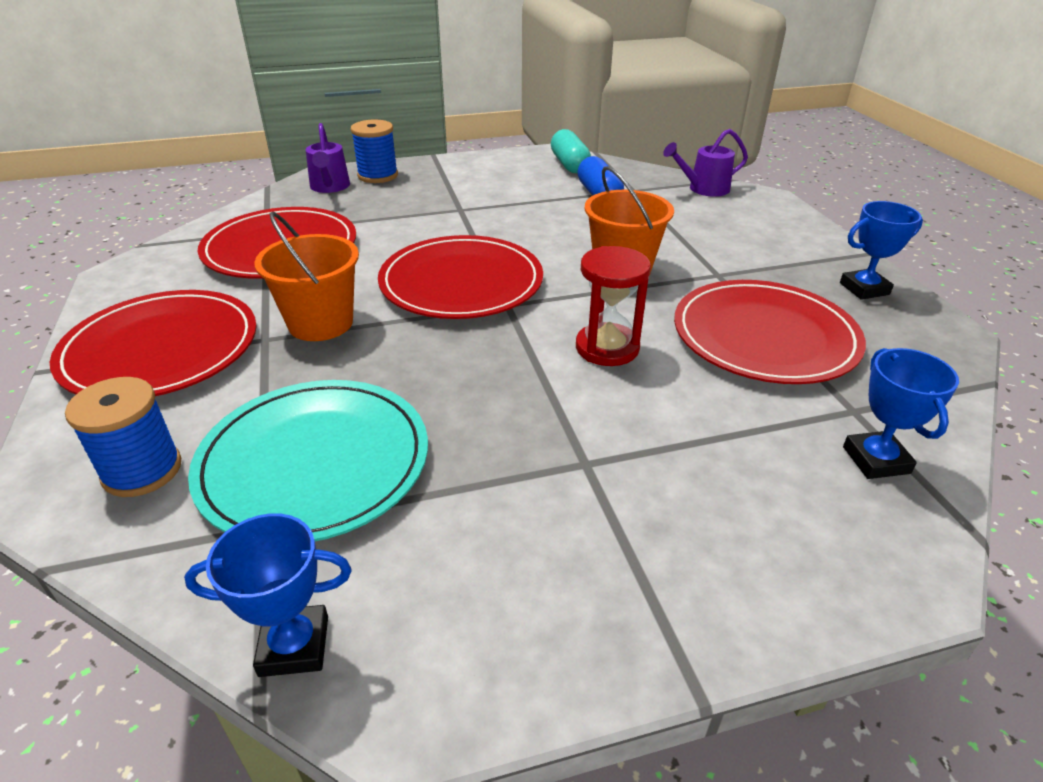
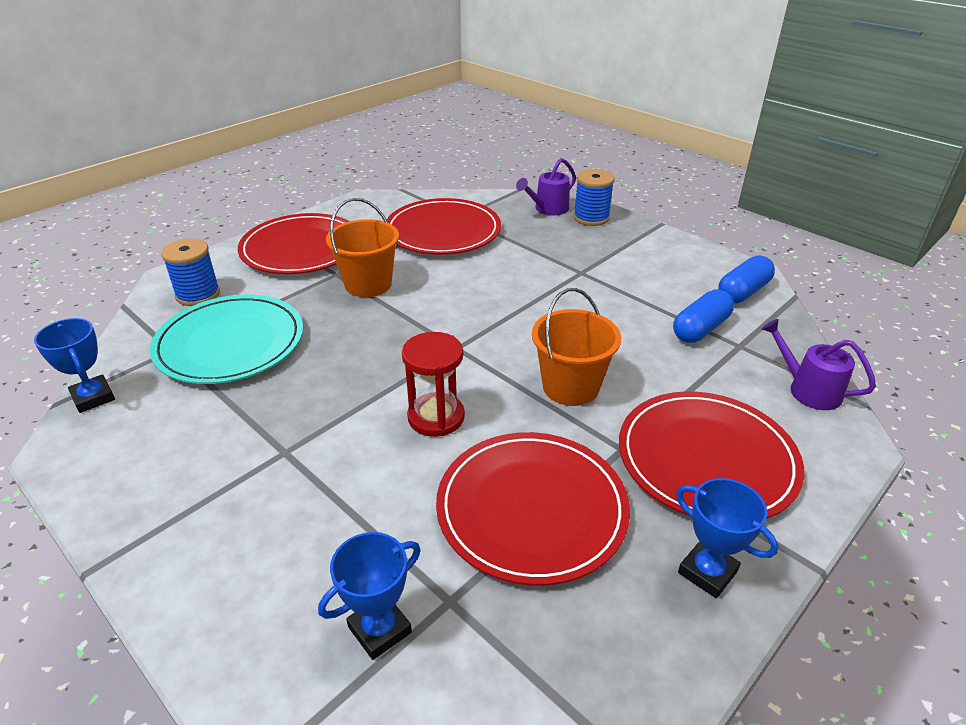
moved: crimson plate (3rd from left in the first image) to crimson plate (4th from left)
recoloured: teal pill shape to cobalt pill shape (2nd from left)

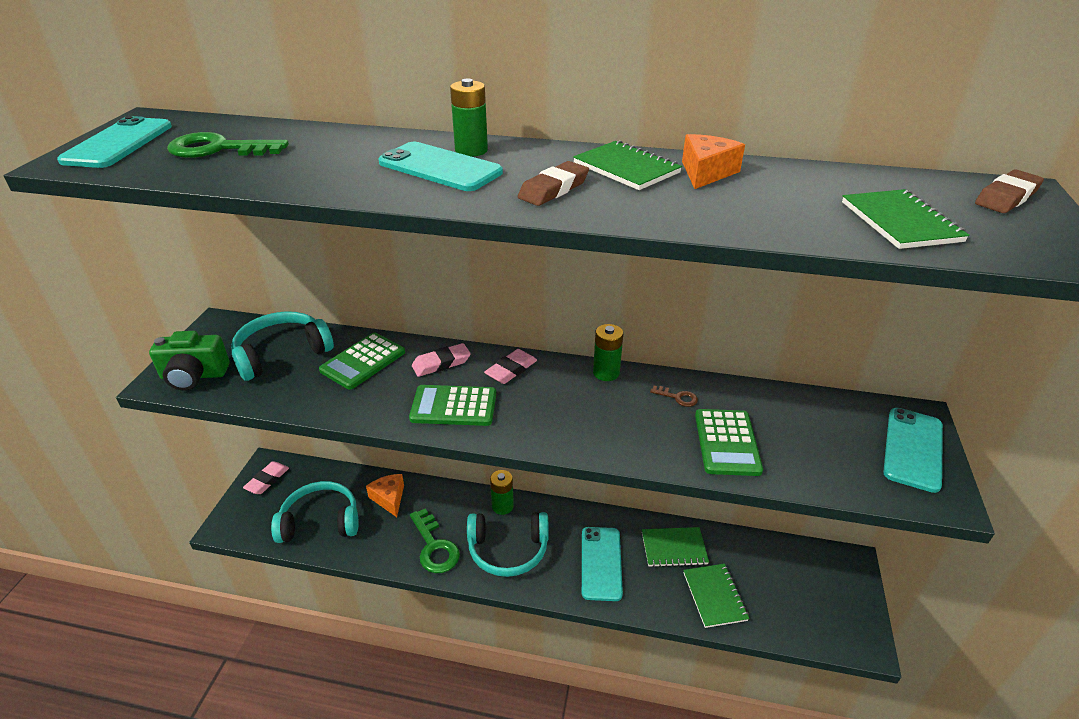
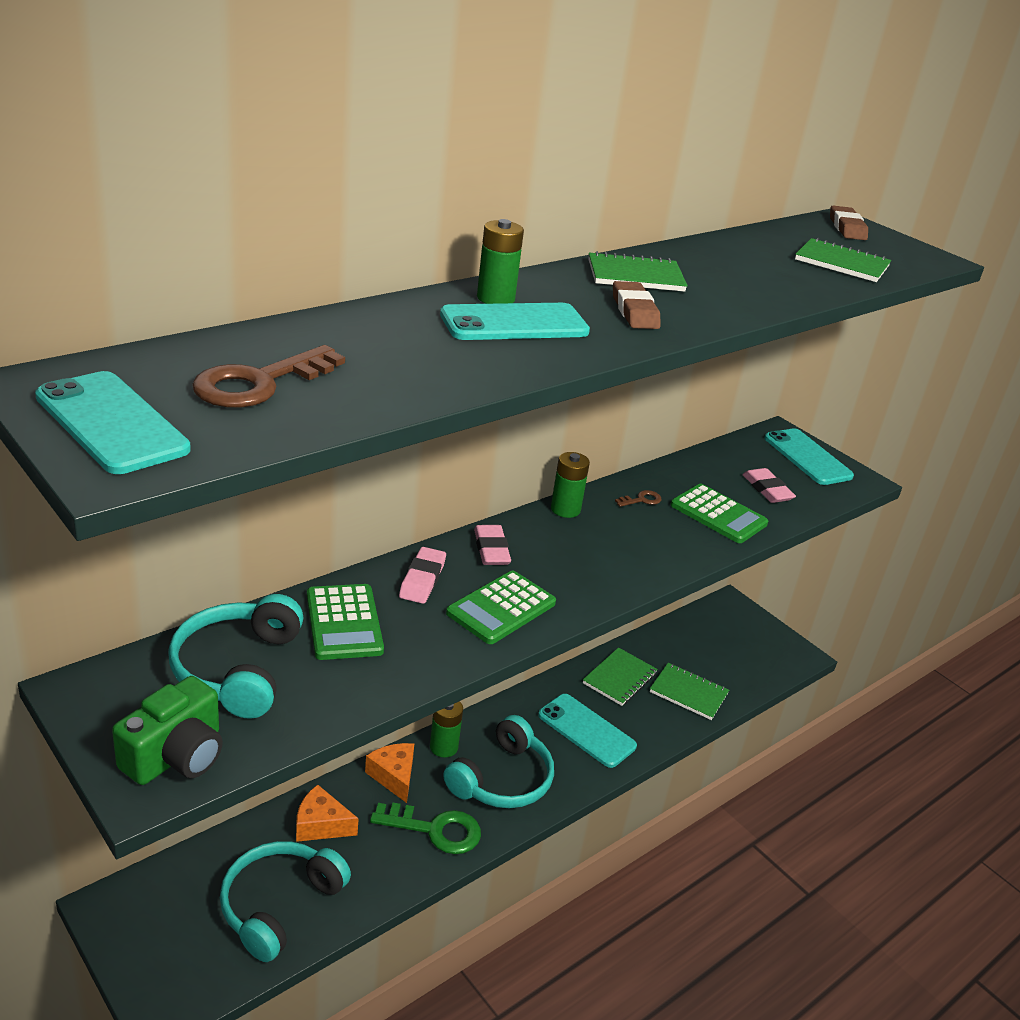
moved: pink gum eraser (1st from left in the first image) to pink gum eraser (3rd from left); orange-coloured cheese (2nd from left)
recoloured: leaf-green key (1st from left) to dark brown key (1st from left)

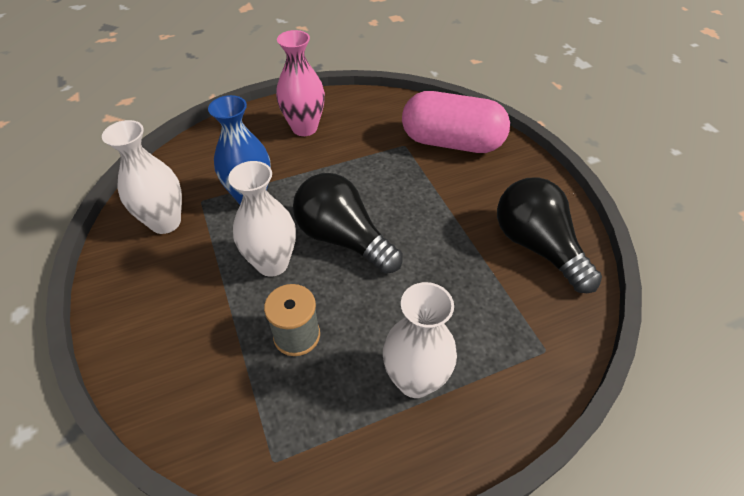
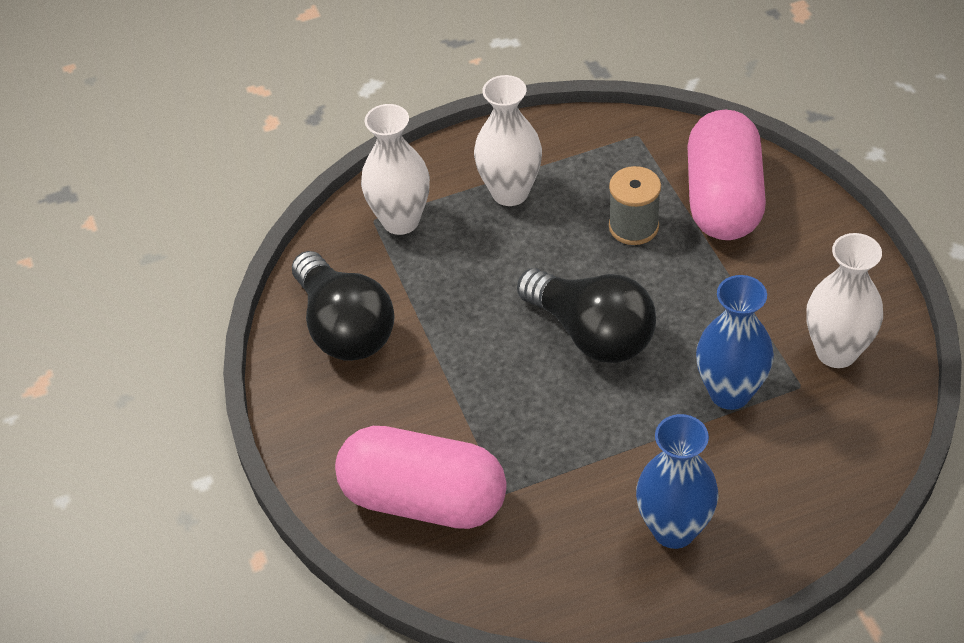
added: pink pill shape (2nd from left)
moved: snow-white tall vase (2nd from left in the first image) to snow-white tall vase (1st from left)
recoloured: pink tall vase to cobalt tall vase (1st from left)

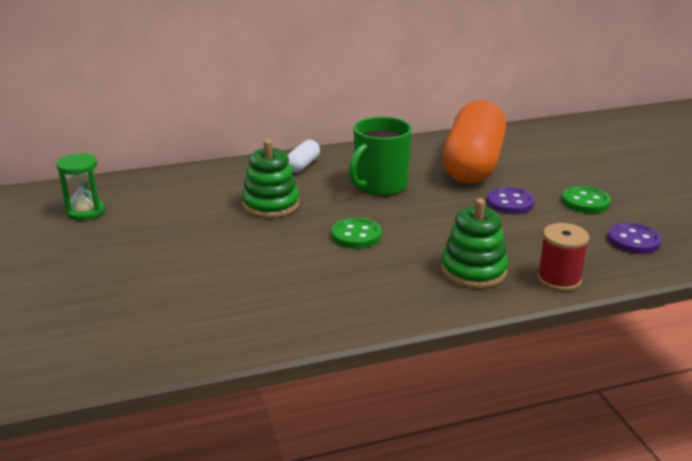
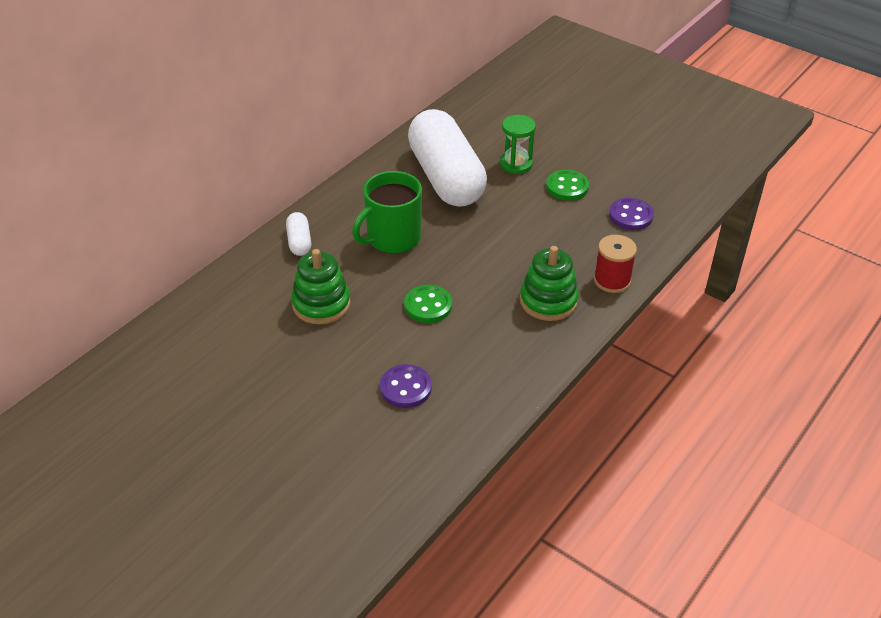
moved: leaf-green hourglass; violet shirt button (1st from left)
recoloured: orange-coloured pill shape to snow-white pill shape (2nd from left)
turned: leaf-green tea mug 45 degrees clockwise

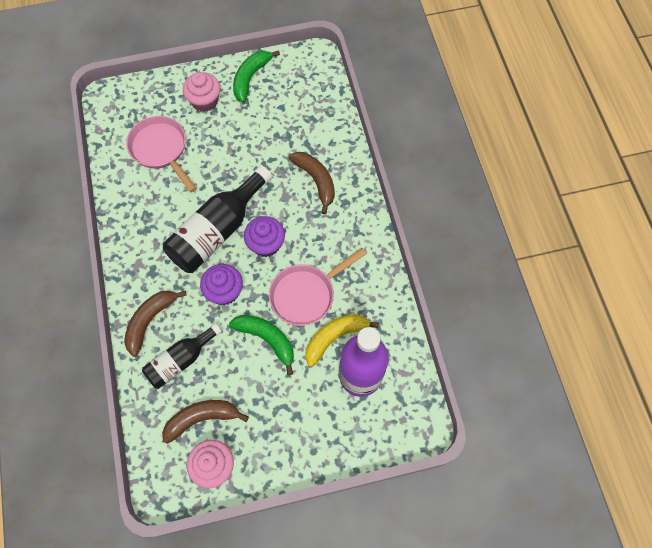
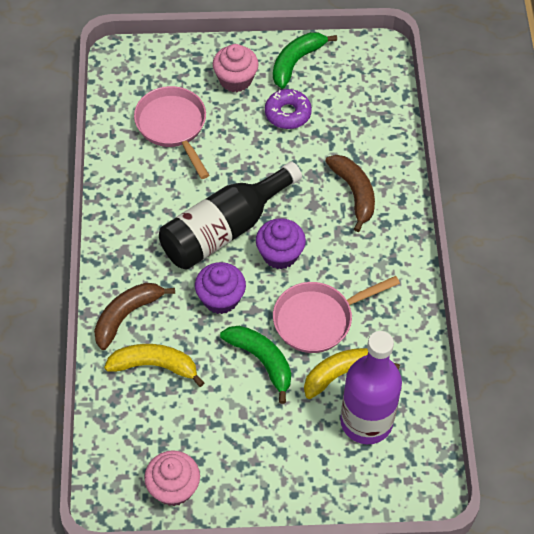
removed: dark brown banana fruit (2nd from left)
added: violet glazed donut
replaced: black flask (1st from left) to yellow banana fruit (1st from left)

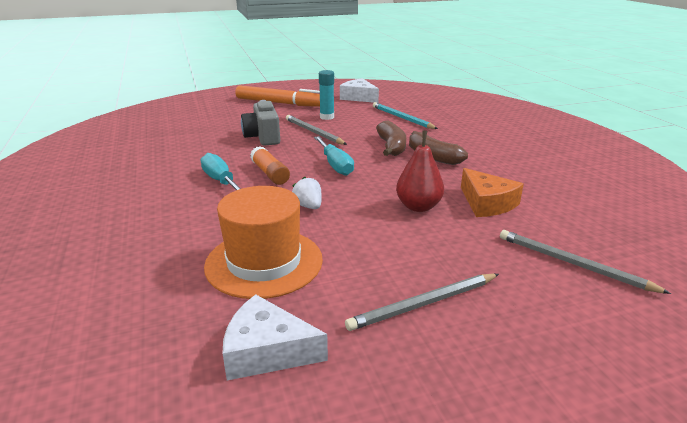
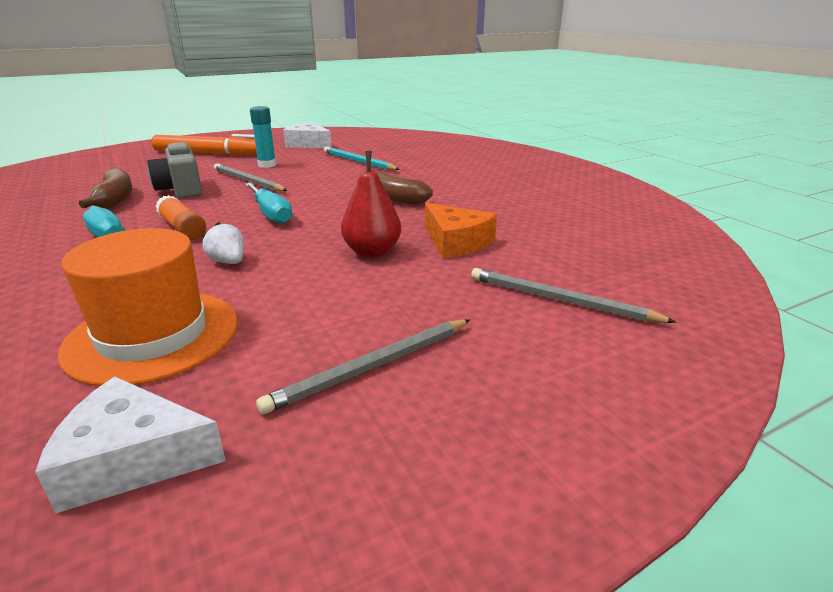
moved: dark brown banana fruit (1st from left)

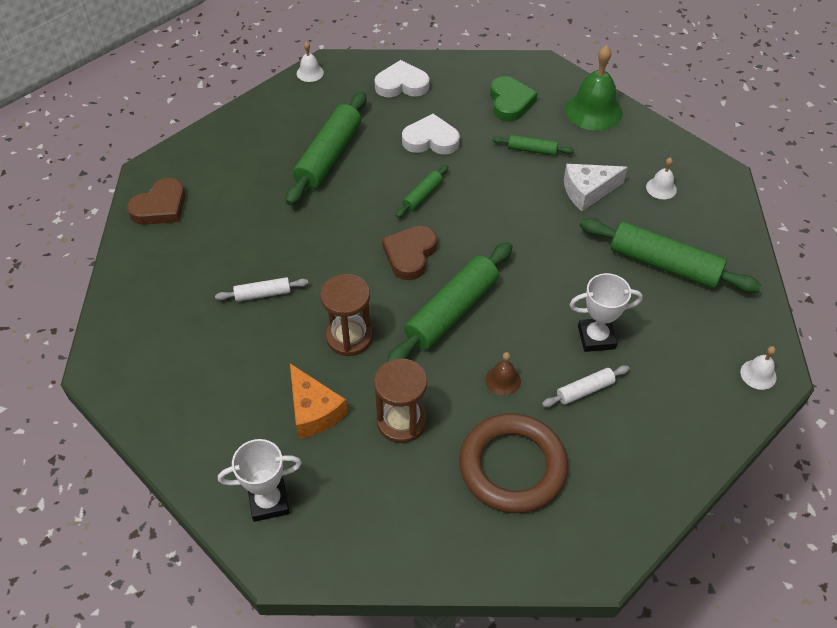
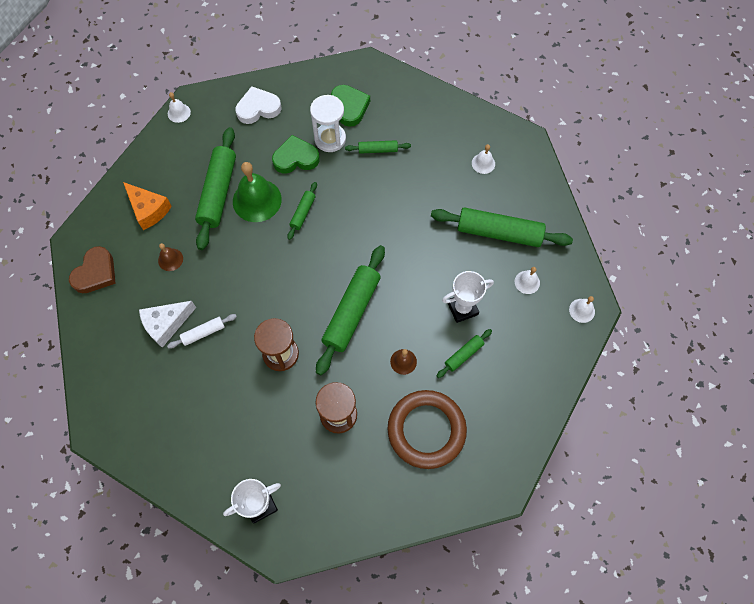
removed: dark brown heart shape (2nd from left)
added: dark brown hand bell (1st from left); snow-white hourglass; snow-white hand bell (3rd from left)
moved: orange-coloured cheese; snow-white cheese; leaf-green hand bell
recoloured: snow-white heart shape (2nd from left) to leaf-green heart shape (1st from left); snow-white rolling pin (2nd from left) to leaf-green rolling pin (5th from left)

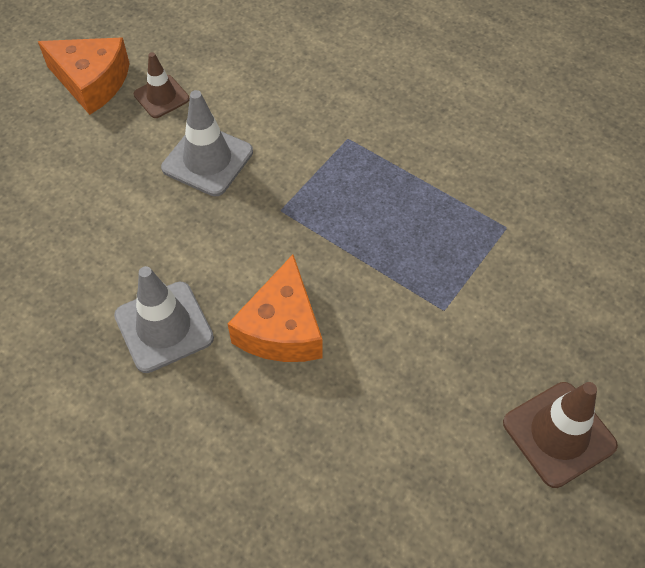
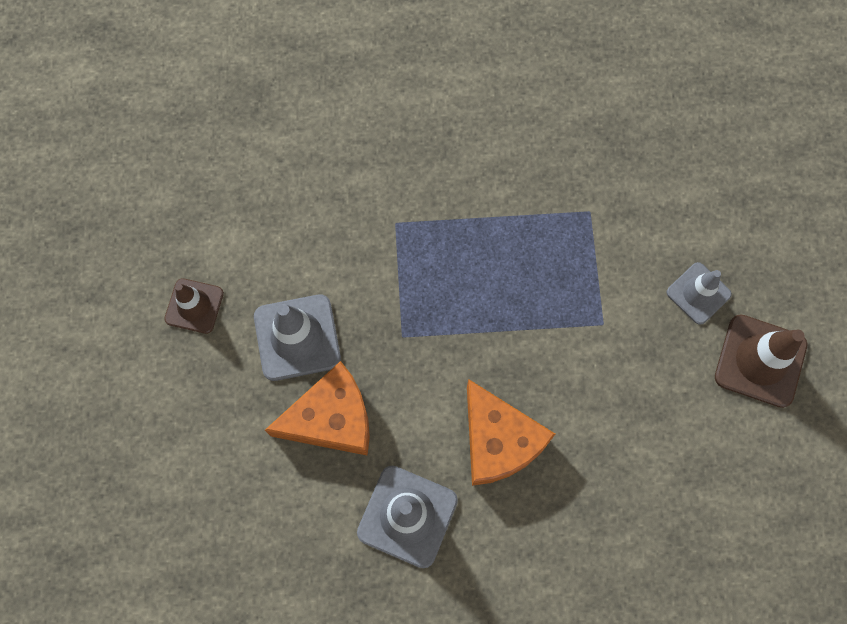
added: gray traffic cone (3rd from left)
moved: orange-coloured cheese (1st from left)

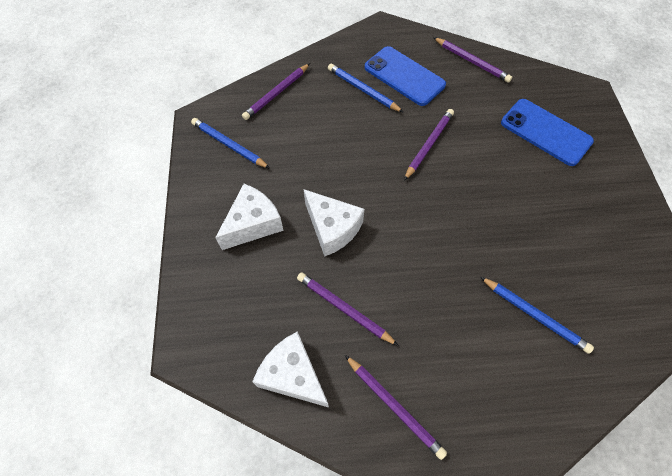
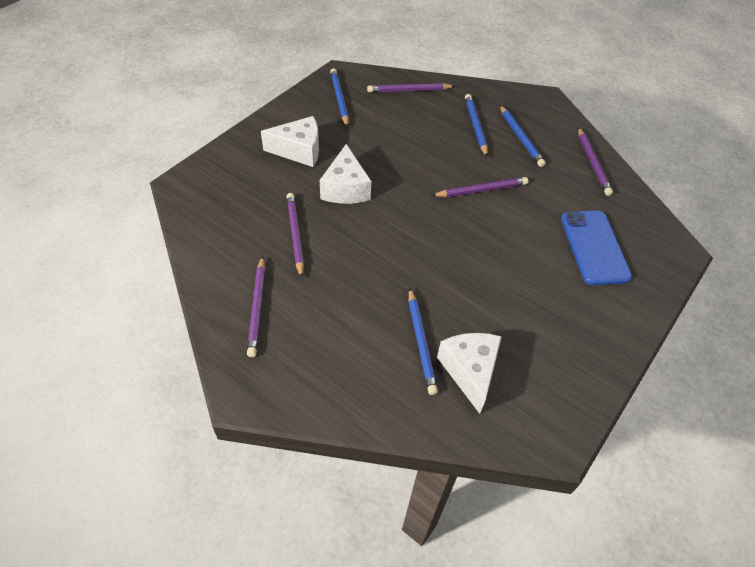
moved: snow-white cheese (2nd from left in the first image) to snow-white cheese (3rd from left)
replaced: cobalt mobile phone (1st from left) to cobalt wooden pencil (4th from left)

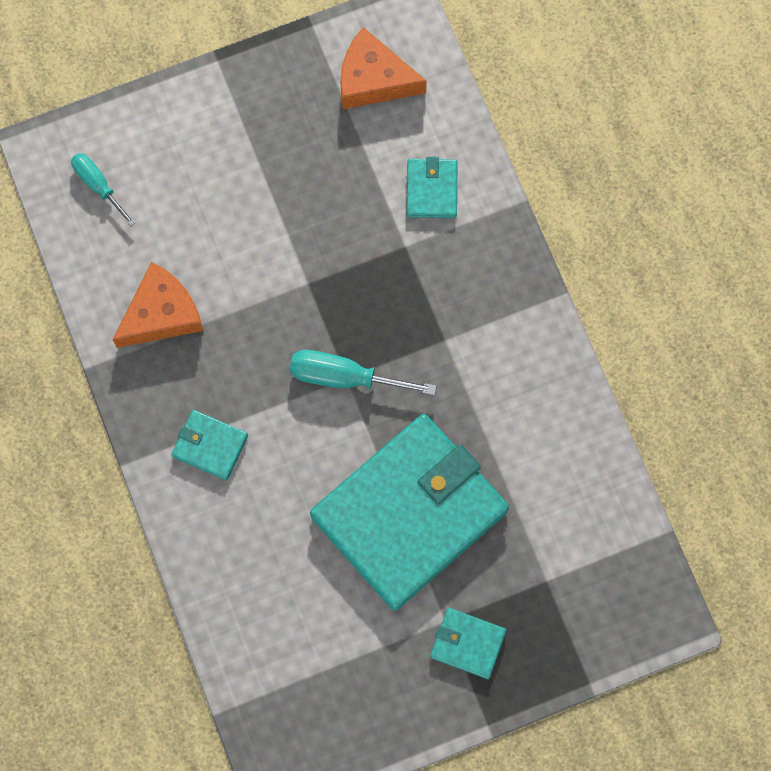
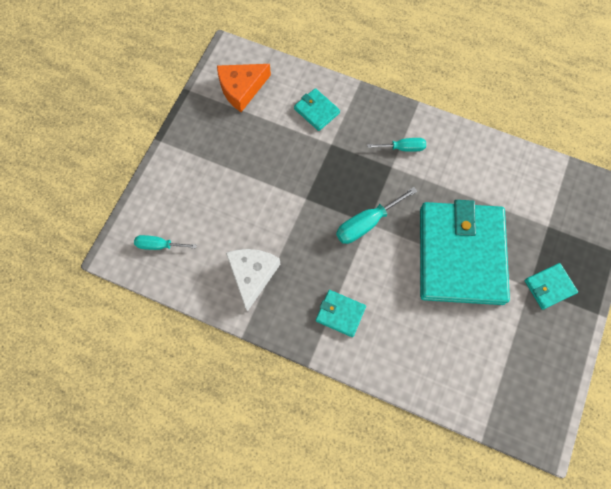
added: teal screwdriver (3rd from left)
recoloured: orange-coloured cheese (1st from left) to snow-white cheese
turned: teal billfold (1st from left in the first image) 45 degrees clockwise

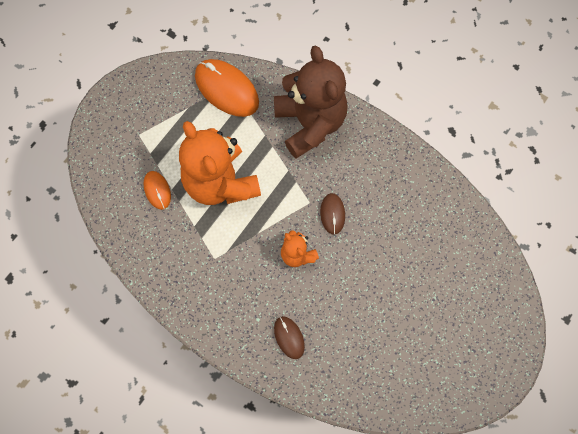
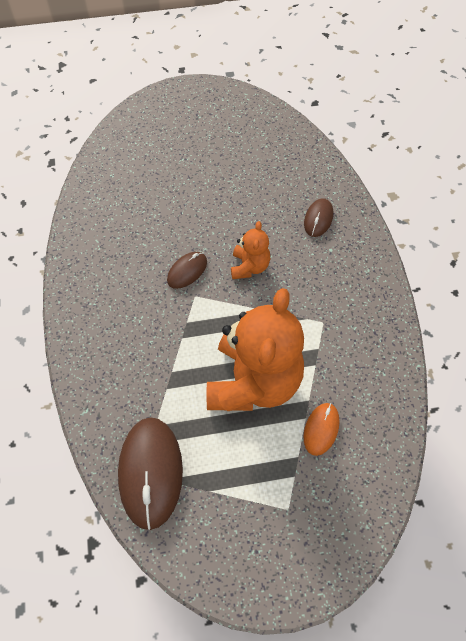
removed: dark brown stuffed bear
recoloured: orange-coloured computer mouse (2nd from left) to dark brown computer mouse (1st from left)

